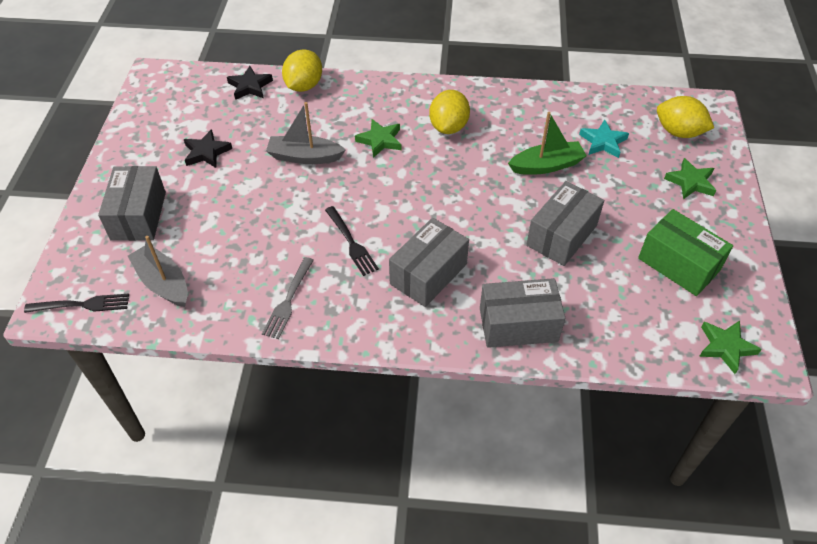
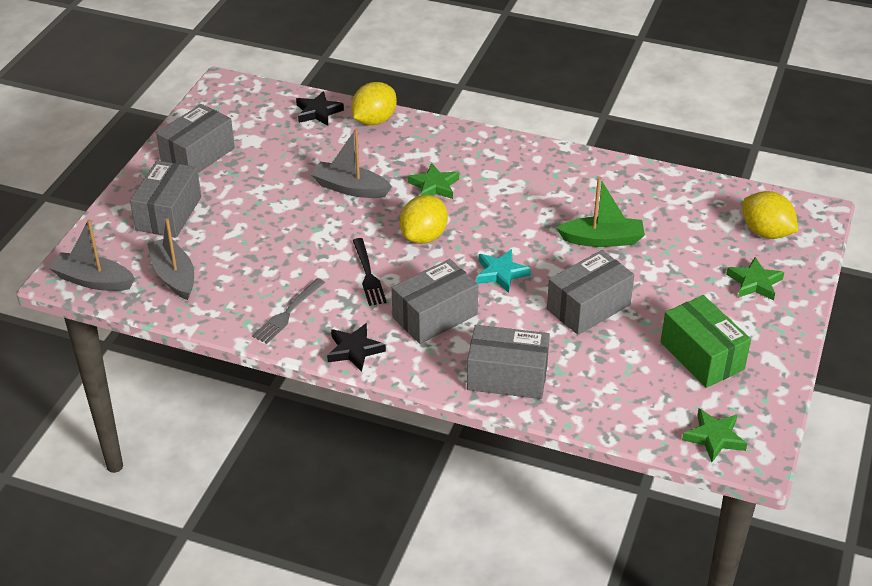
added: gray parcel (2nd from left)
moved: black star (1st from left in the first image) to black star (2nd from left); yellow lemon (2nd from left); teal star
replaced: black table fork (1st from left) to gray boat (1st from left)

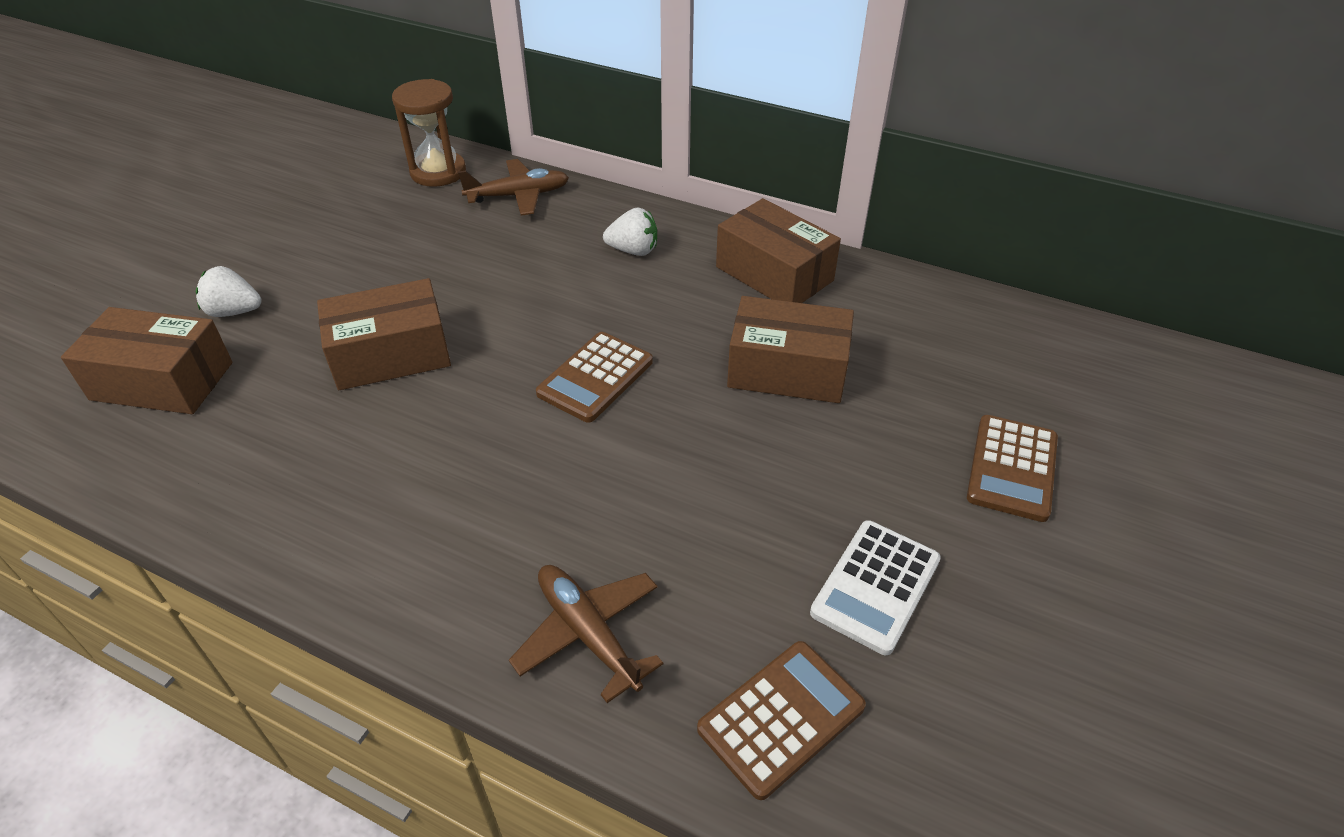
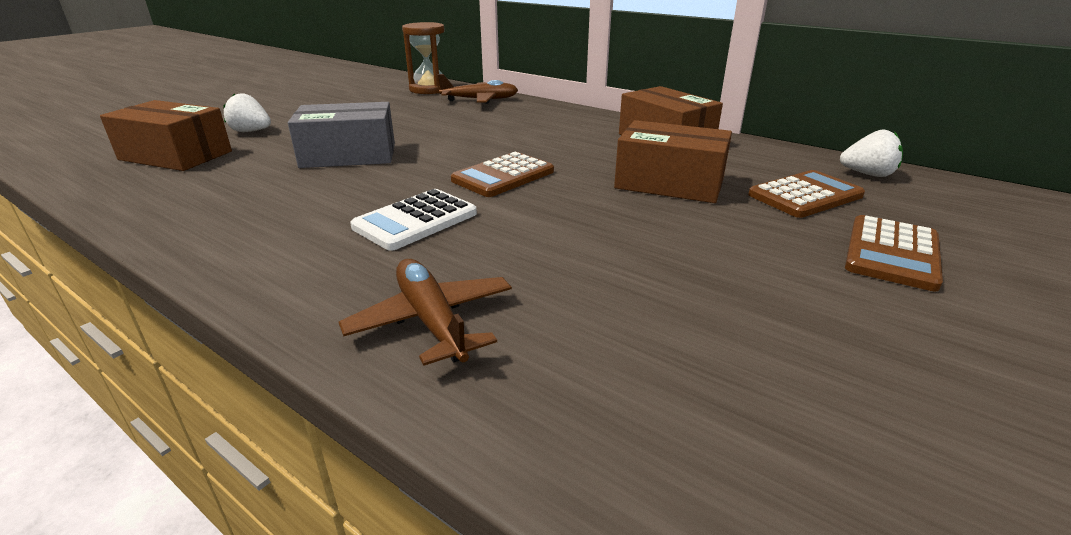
moved: snow-white toy strawberry (2nd from left); dark brown pocket calculator (2nd from left); snow-white pocket calculator
recoloured: dark brown parcel (2nd from left) to gray parcel

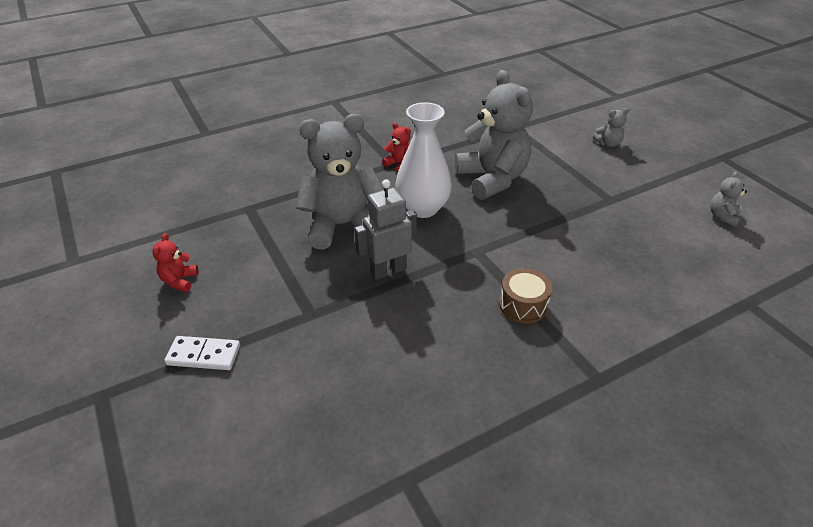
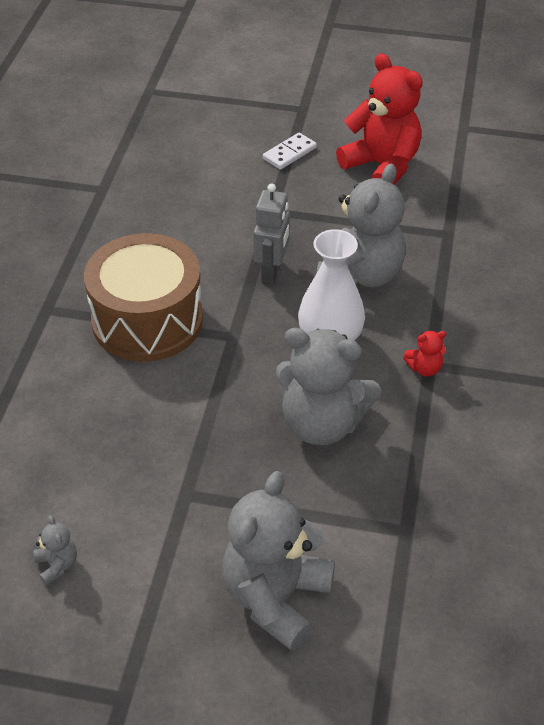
resized: crimson stuffed bear (1st from left) x2.39; dark brown toy drum x2.34; gray stuffed bear (3rd from left in the first image) x2.39

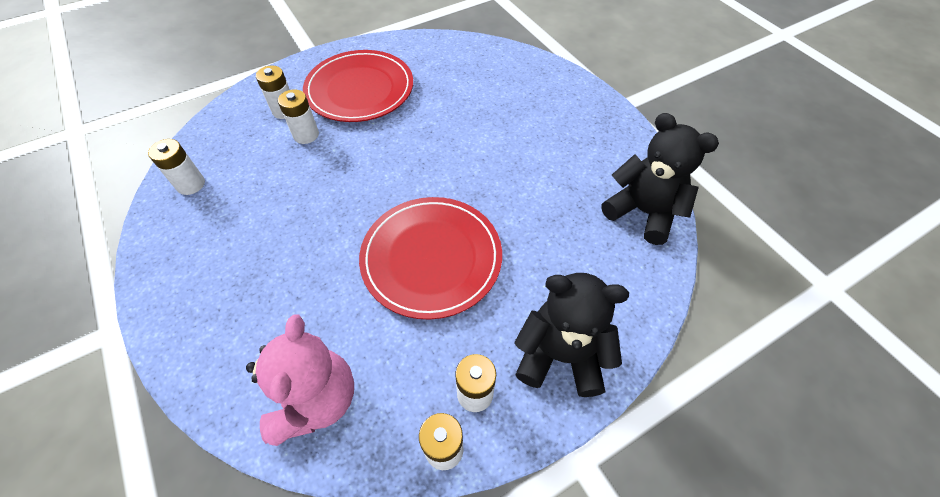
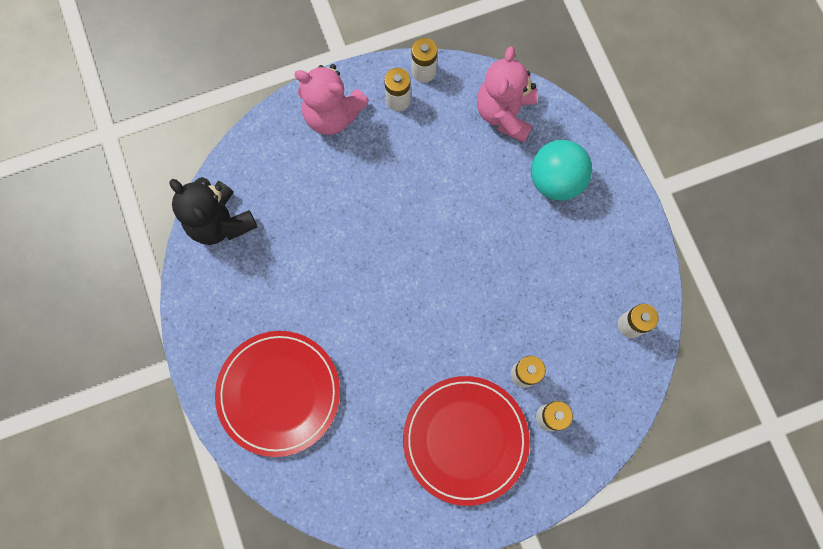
added: teal sphere
moved: crimson plate (2nd from left in the first image) to crimson plate (1st from left)
recoloured: black stuffed bear (1st from left) to pink stuffed bear (1st from left)

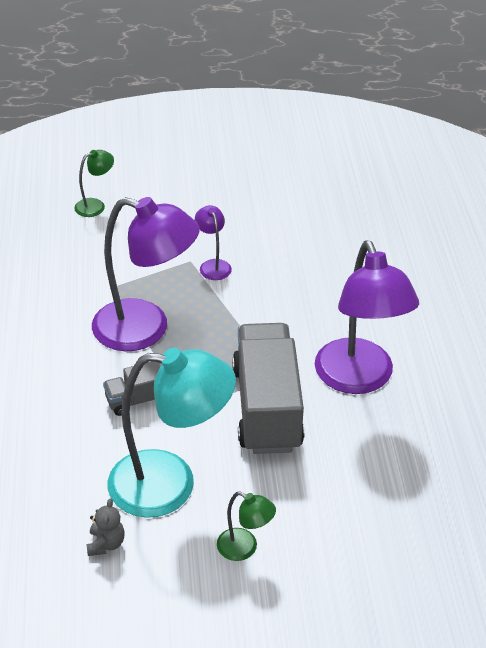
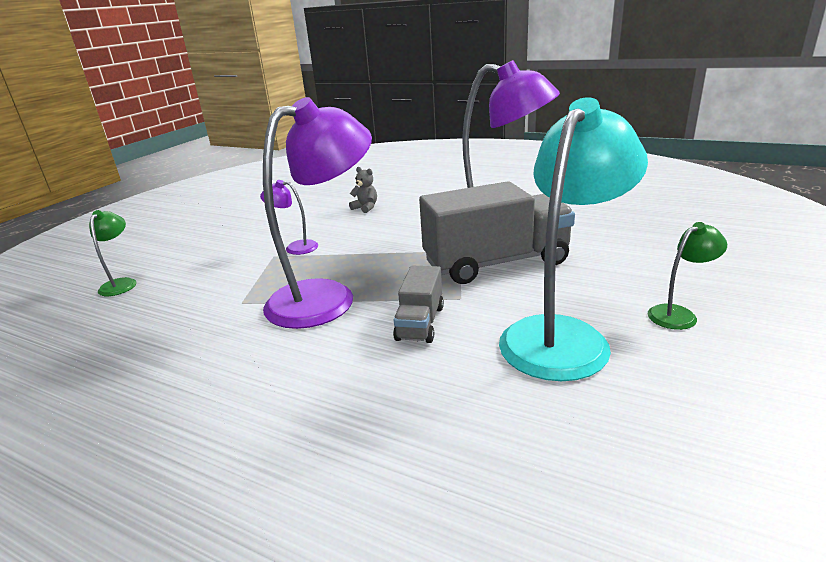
moved: gray stuffed bear
turned: gray lorry (2nd from left) 135 degrees clockwise

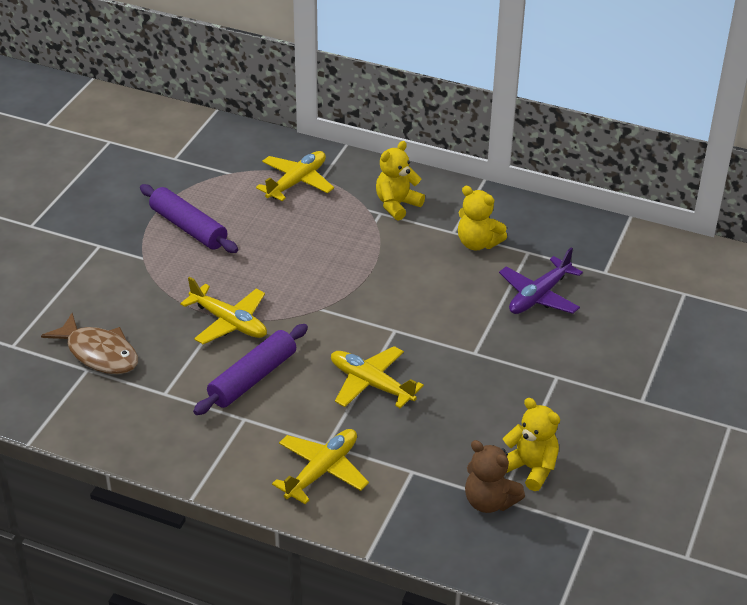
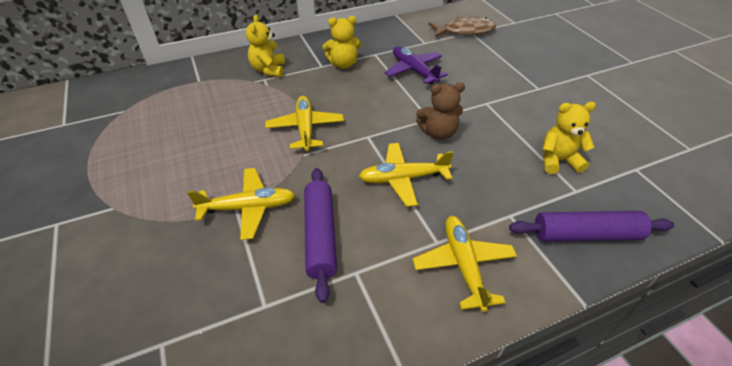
moved: dark brown fish figure; violet rolling pin (1st from left in the first image) to violet rolling pin (2nd from left); yellow plane (2nd from left); dark brown stuffed bear
turned: violet plane 150 degrees clockwise

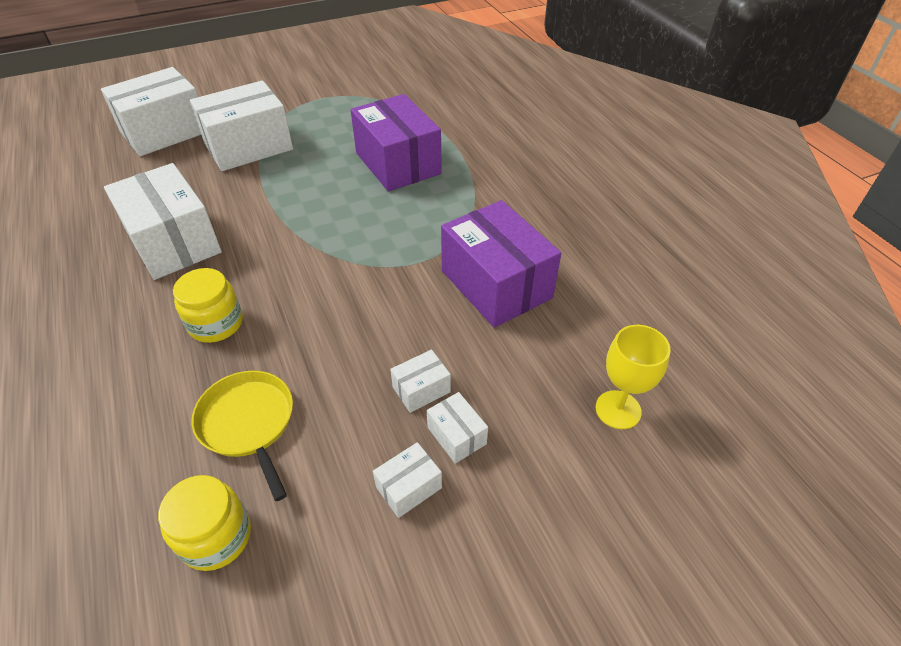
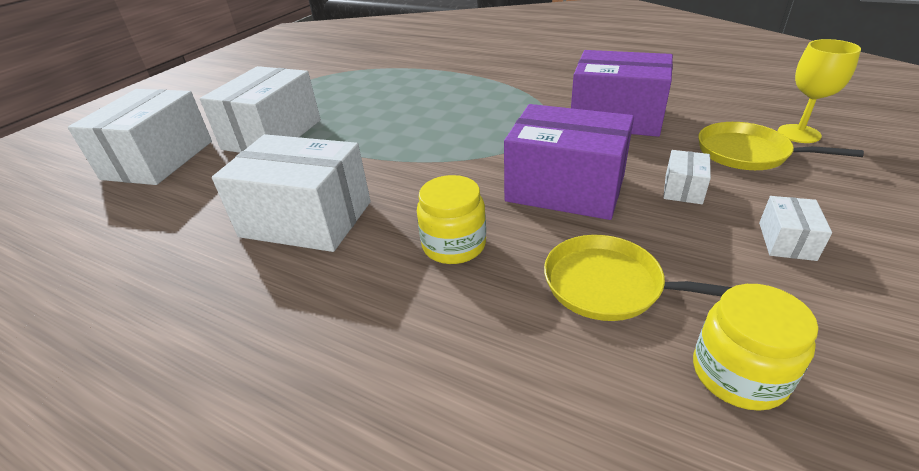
removed: snow-white parcel (6th from left)
added: yellow skillet (2nd from left)
moved: violet parcel (1st from left)

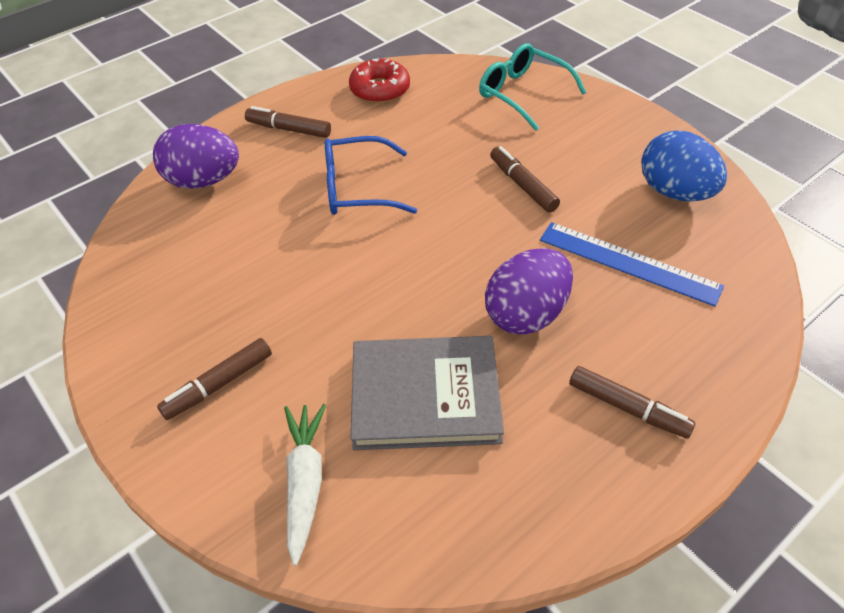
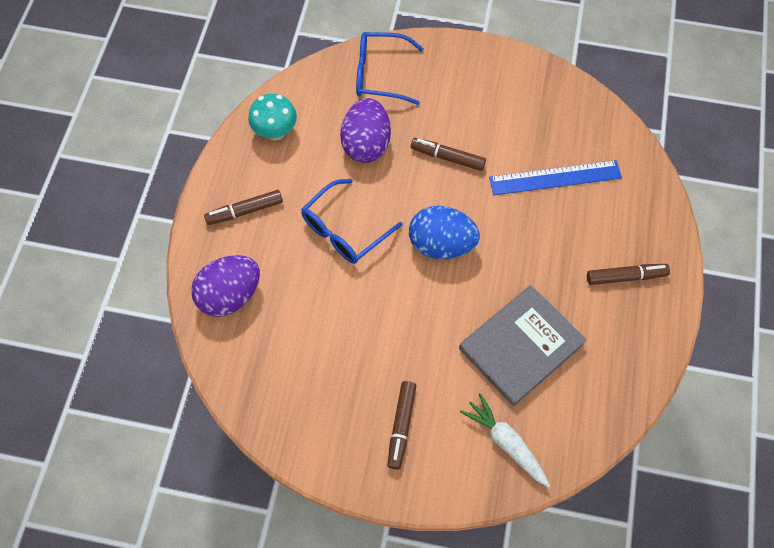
moved: violet egg (2nd from left); cobalt egg
replaced: crimson glazed donut to teal toadstool
recoloured: teal eyeglasses to cobalt eyeglasses (2nd from left)

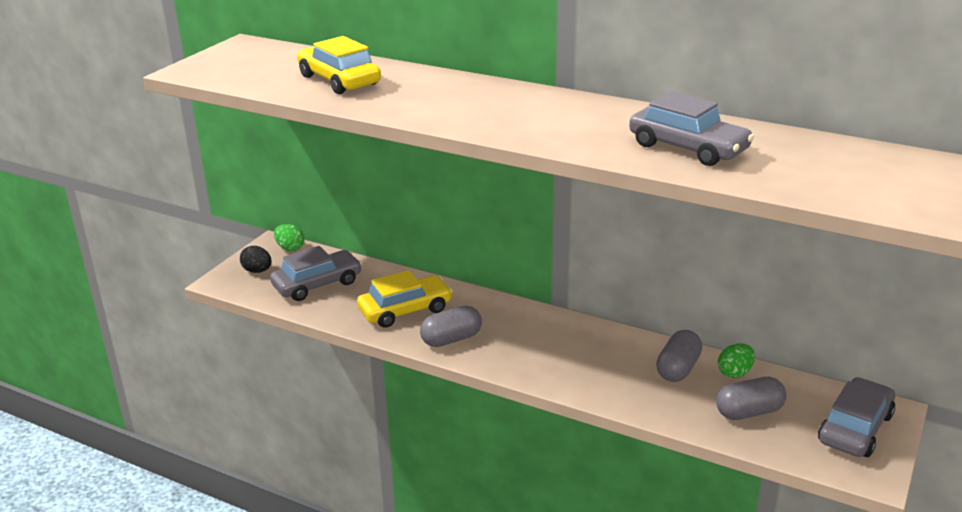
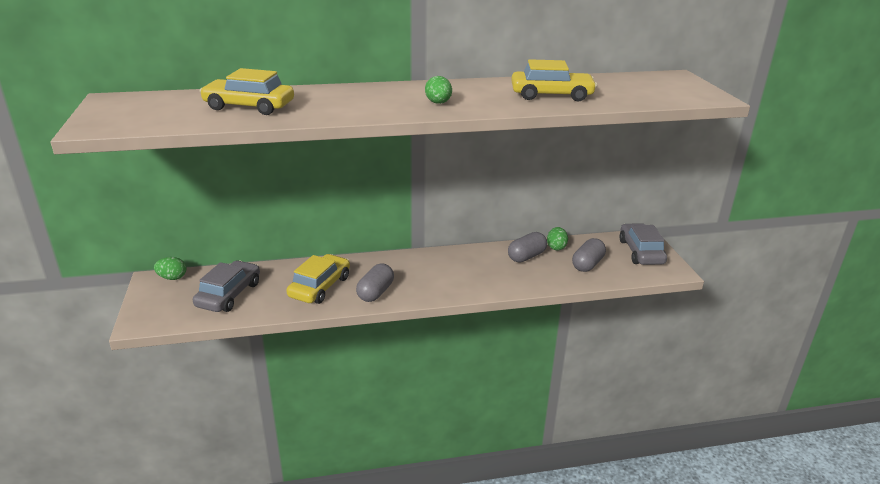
removed: black egg
added: leaf-green egg (2nd from left)
recoloured: gray car (2nd from left) to yellow car (3rd from left)
turned: gray pill shape (2nd from left) 60 degrees clockwise

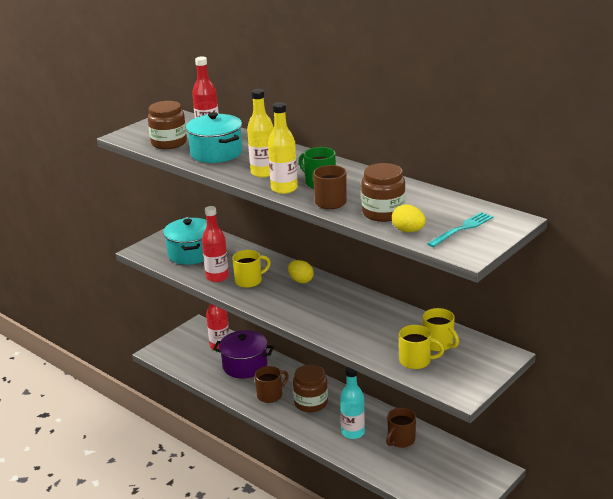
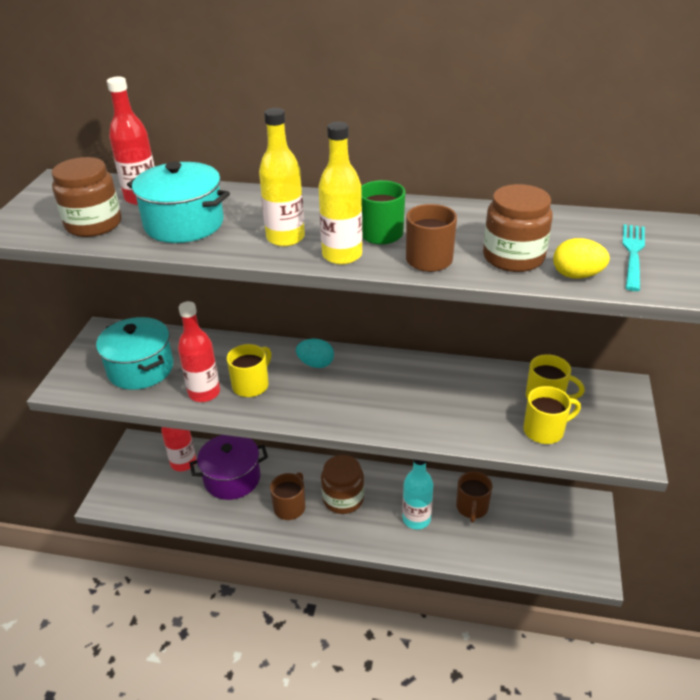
recoloured: yellow egg (1st from left) to teal egg

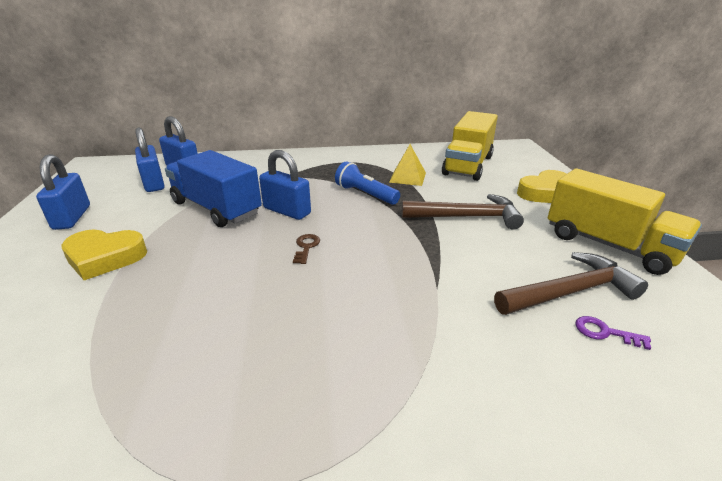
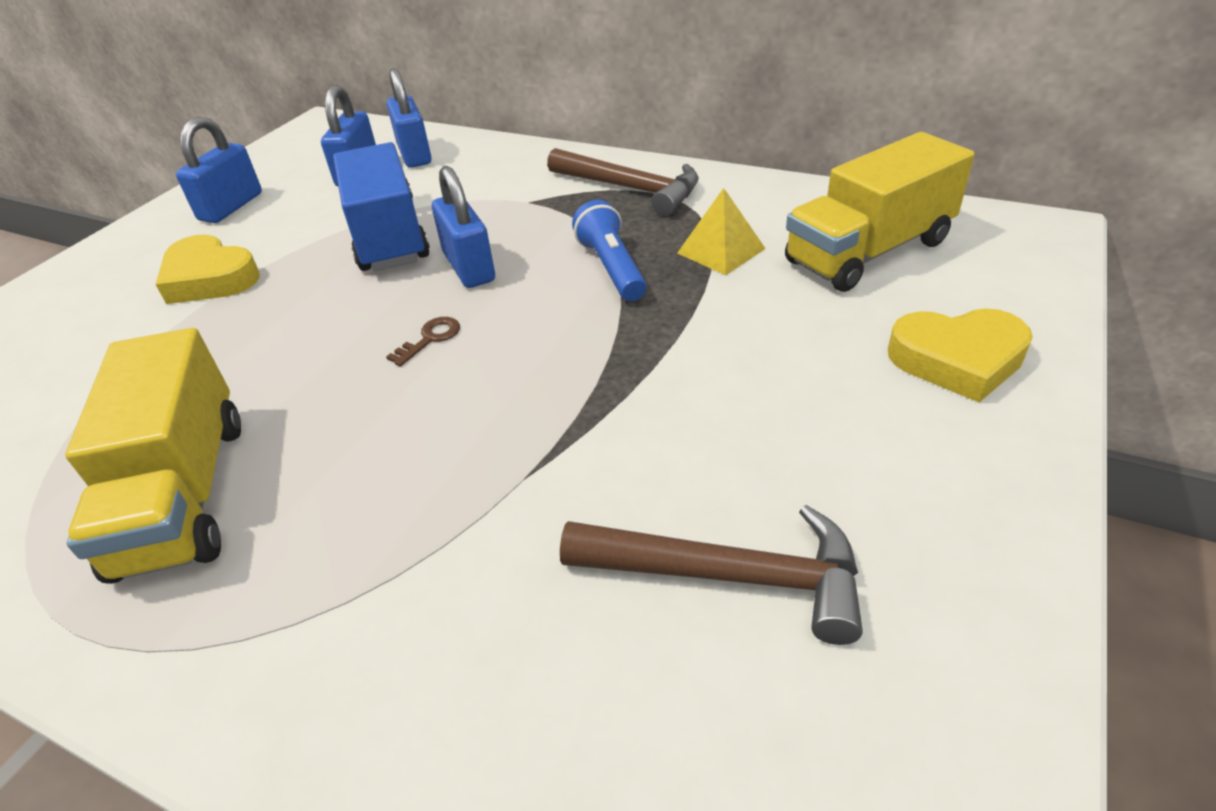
removed: violet key
moved: dark brown claw hammer (1st from left); yellow lorry (2nd from left in the first image) to yellow lorry (1st from left)

